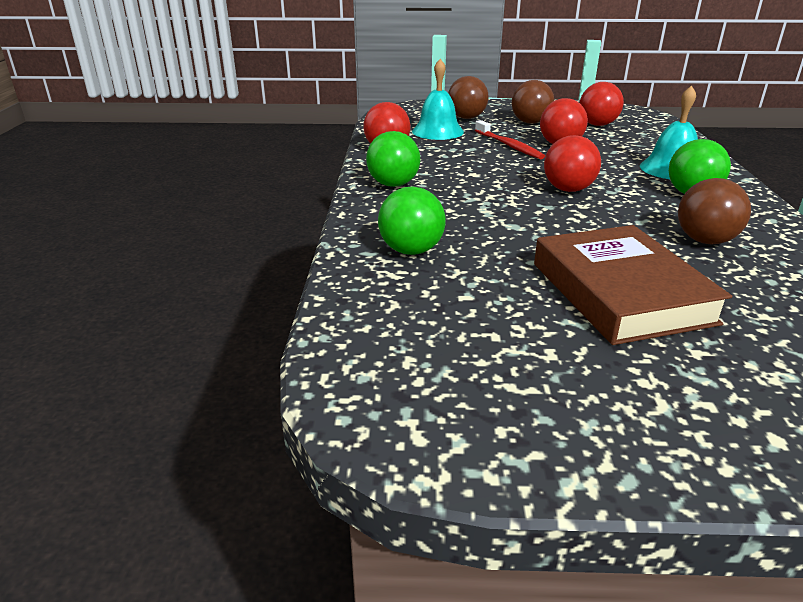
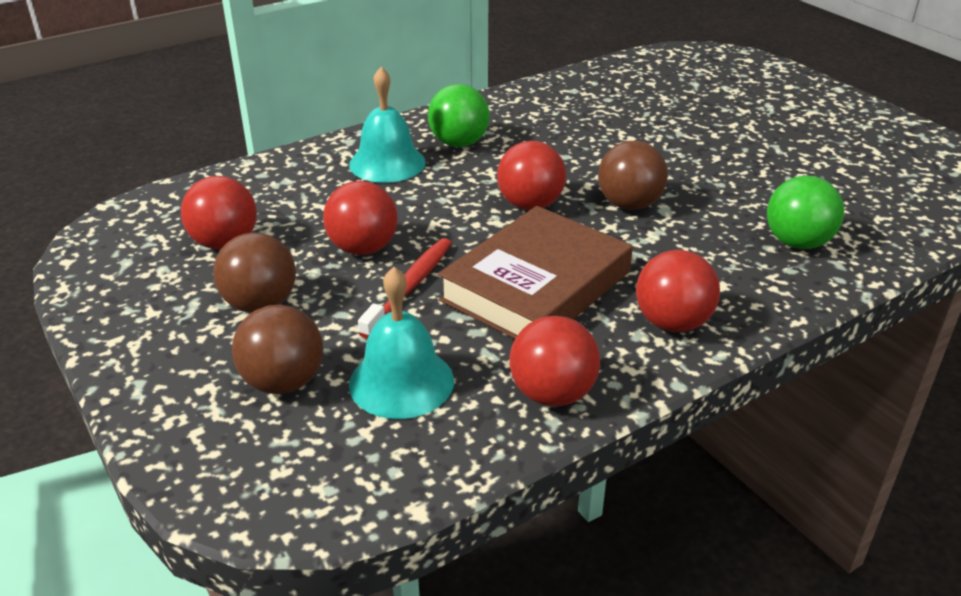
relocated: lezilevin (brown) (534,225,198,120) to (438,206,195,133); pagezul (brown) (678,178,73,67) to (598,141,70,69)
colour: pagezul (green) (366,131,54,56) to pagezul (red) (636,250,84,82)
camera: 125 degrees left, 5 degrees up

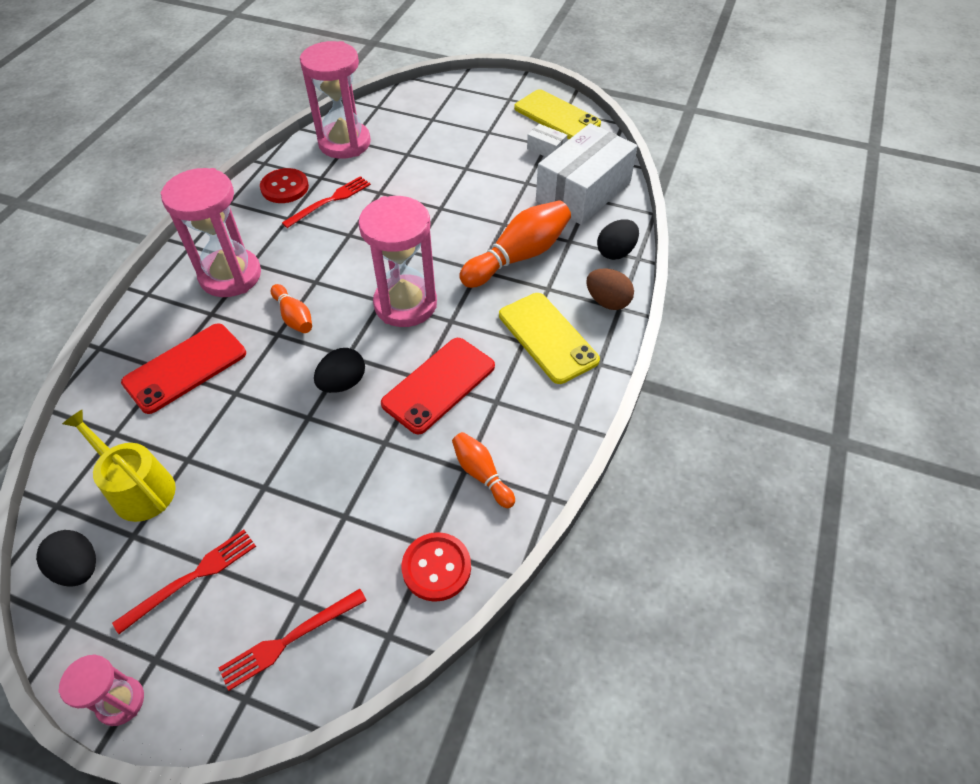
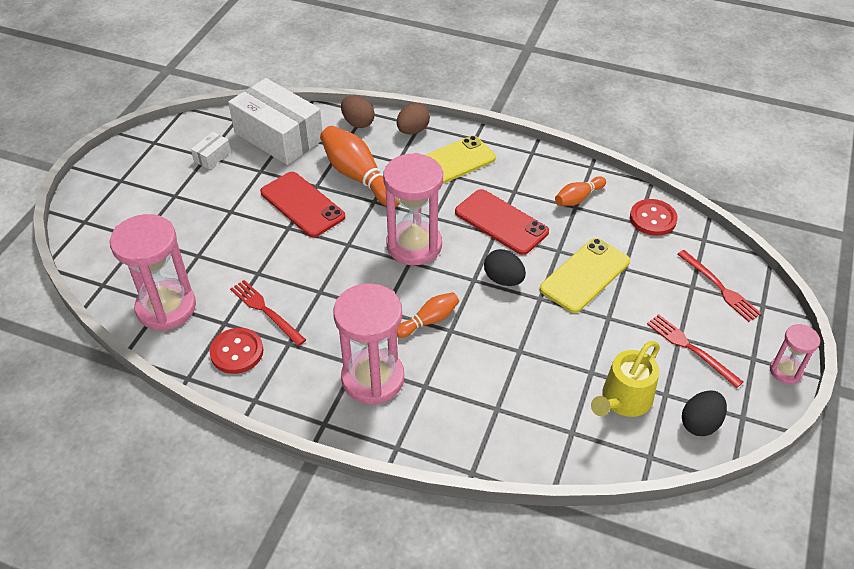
relocated: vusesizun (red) (121,323,125,91) to (260,172,85,65); vusesizun (yellow) (514,89,87,50) to (540,238,90,75)
colour: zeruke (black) (597,219,42,41) to zeruke (brown) (341,96,34,32)
camera: 90 degrees left, 5 degrees down

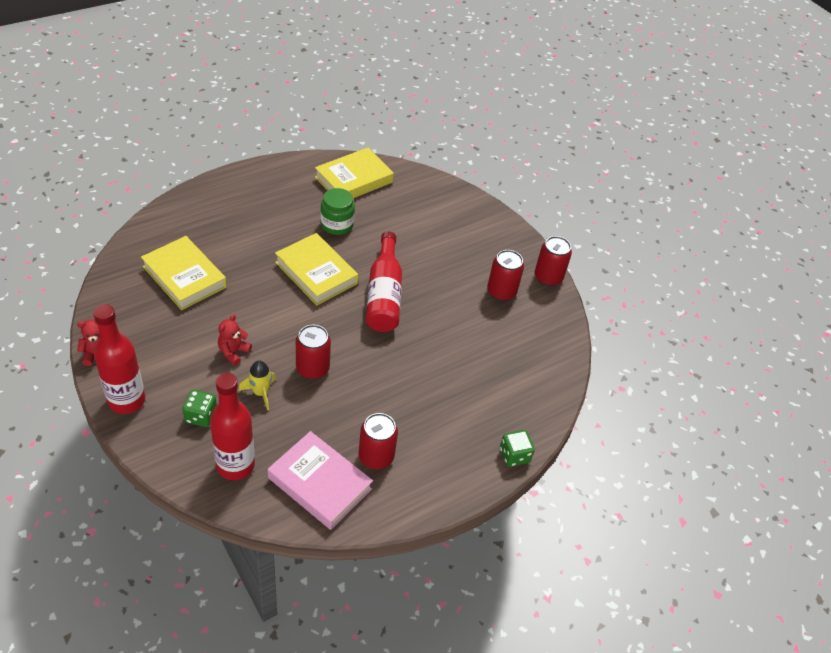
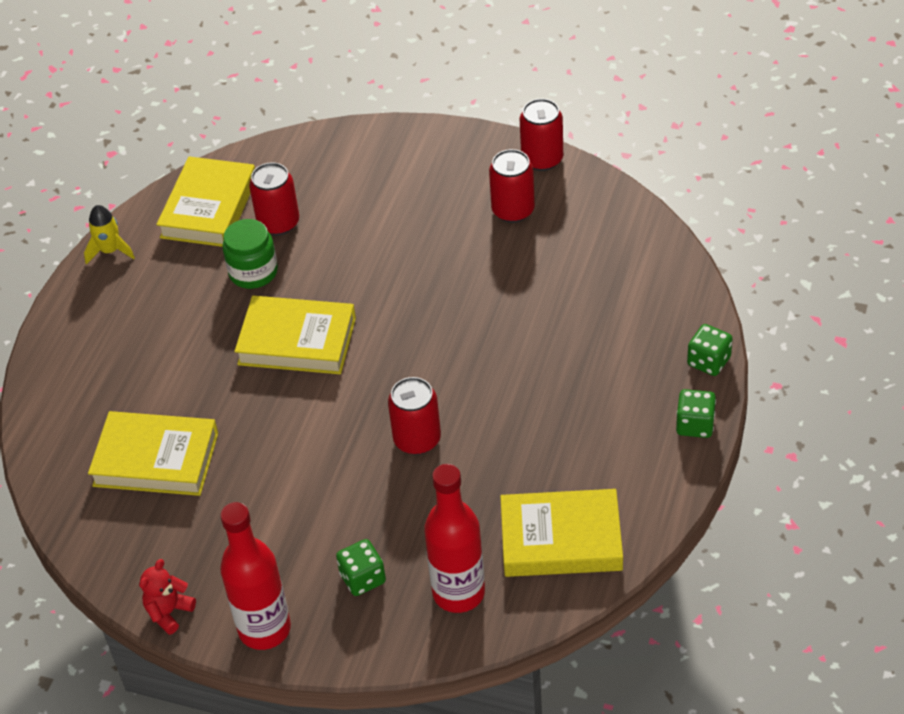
missing: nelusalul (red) (218,314,34,52); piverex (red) (366,231,36,101)
appeared: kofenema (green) (676,389,40,49)
relocated: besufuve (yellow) (239,361,37,49) to (84,205,51,60); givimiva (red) (359,413,39,56) to (249,162,50,73)
colour: lezilevin (pink) (268,431,105,99) to lezilevin (yellow) (500,489,123,88)
camera: 30 degrees left, 0 degrees up

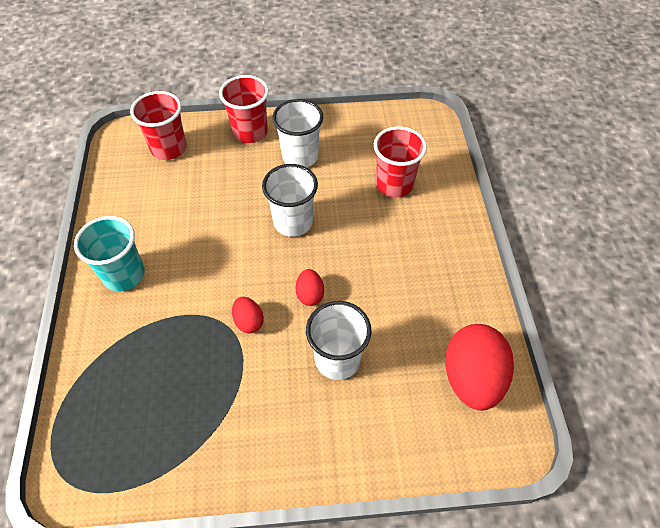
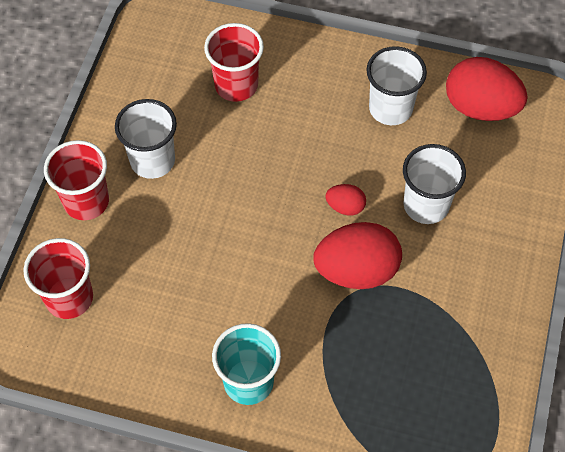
relocated: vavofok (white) (262,164,56,73) to (366,46,61,79)
size: zeruke (red) (232,297,32,36) = (313,222,89,67) x2.07
camera: 70 degrees left, 5 degrees up

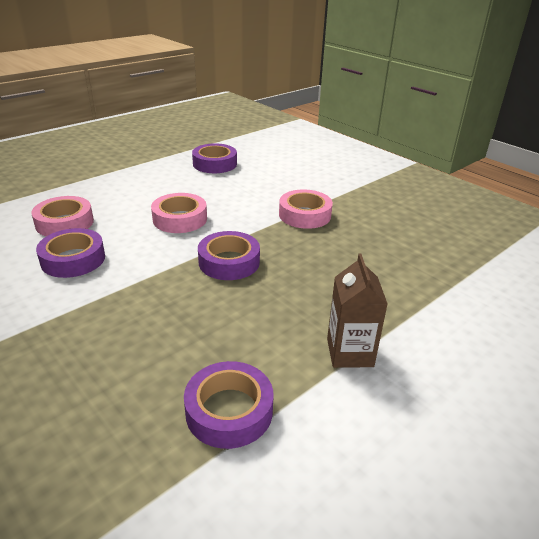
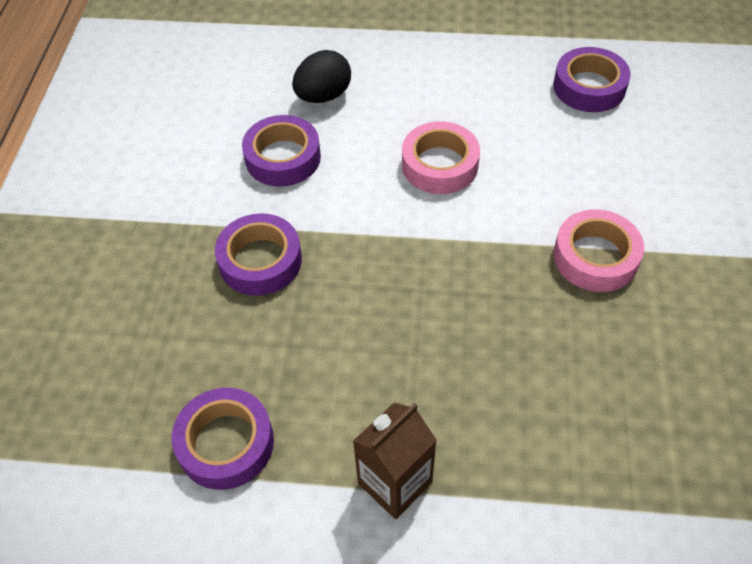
relocated: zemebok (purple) (198,231,62,49) to (215,213,87,83)
exchanged: zemebok (pink) (31,196,63,40) to zeruke (black) (292,50,59,53)
camera: 50 degrees right, 20 degrees up

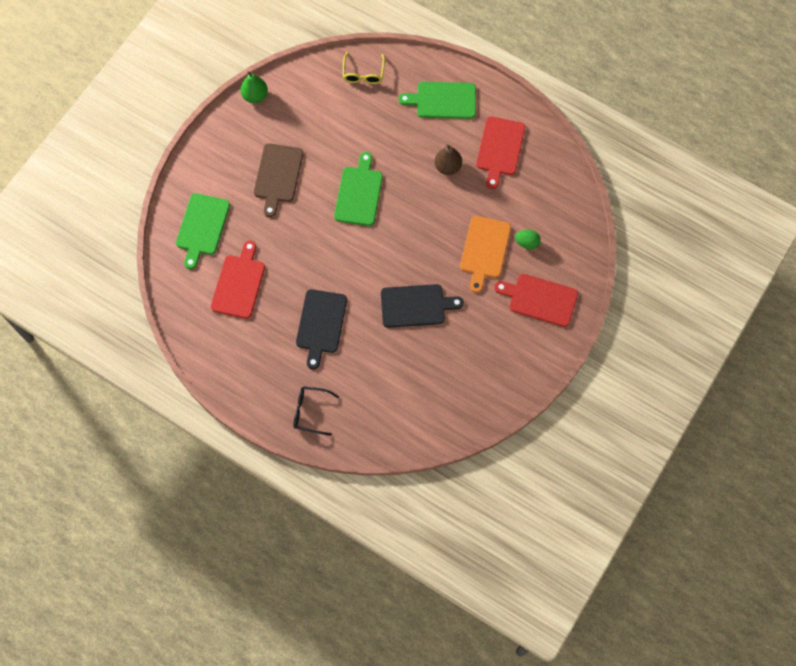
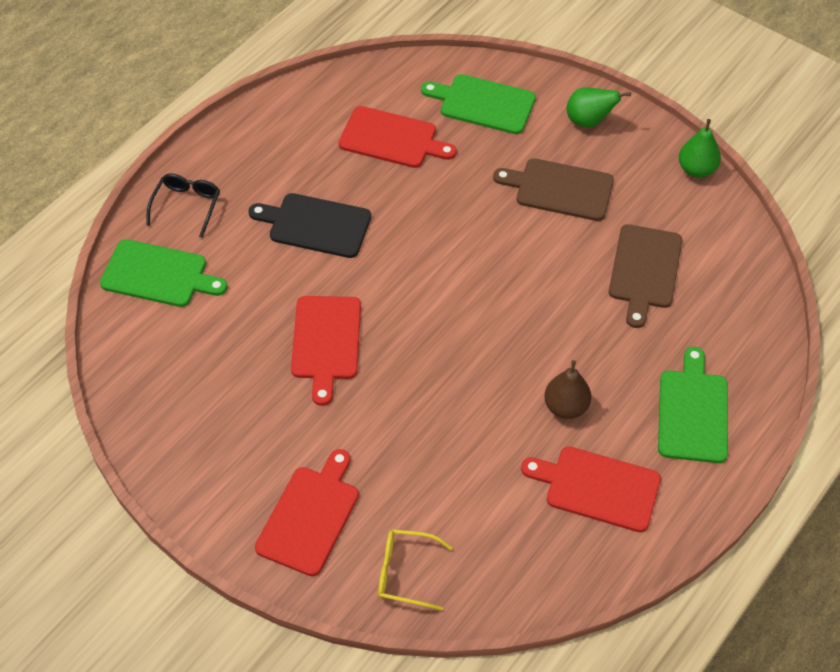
missing: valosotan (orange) (460,216,51,77); zeruke (green) (515,230,26,19)
appeared: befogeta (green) (566,87,65,41); valosotan (brown) (609,224,73,104)
relocated: valosotan (green) (334,152,49,74) to (100,239,127,68); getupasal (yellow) (343,52,42,32) to (378,529,75,82)
colour: valosotan (black) (381,284,83,44) to valosotan (red) (291,296,70,110)
camera: 95 degrees right, 15 degrees down

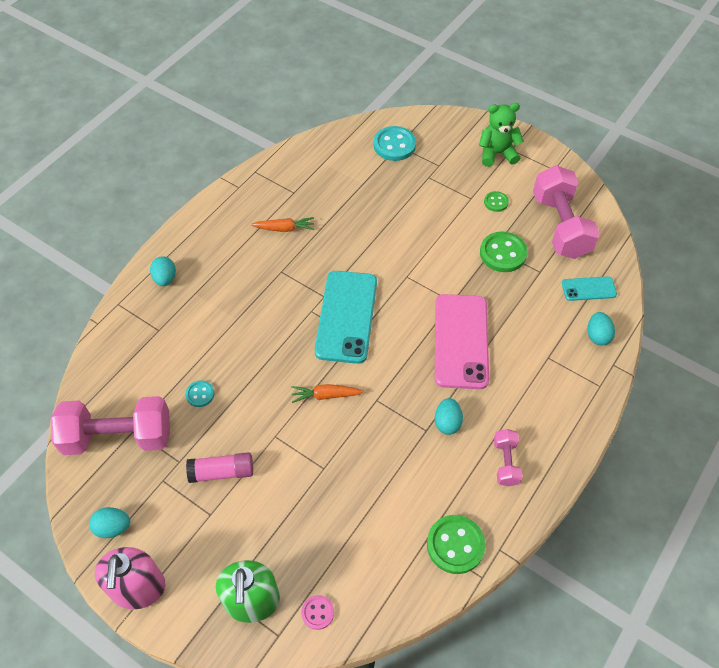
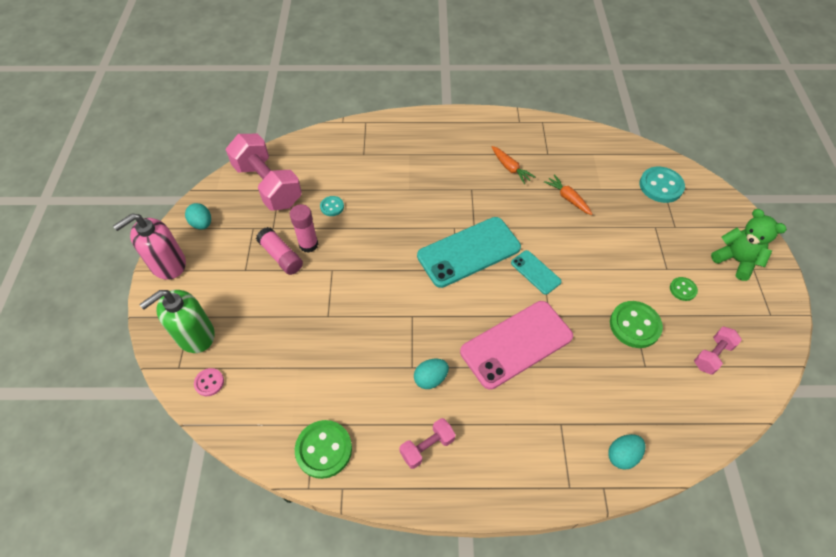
missing: zeruke (turquoise) (150,256,26,30)
appeared: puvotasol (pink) (290,204,28,49)
relocated: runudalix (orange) (291,384,73,19) to (544,175,49,40); vusesizun (turquoise) (562,276,55,25) to (511,250,51,45)
size: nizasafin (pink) (533,165,67,94) = (694,327,48,48) x0.49
camera: 55 degrees right, 0 degrees up

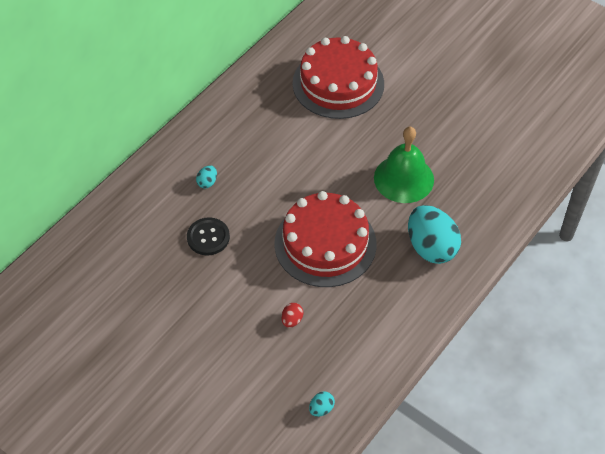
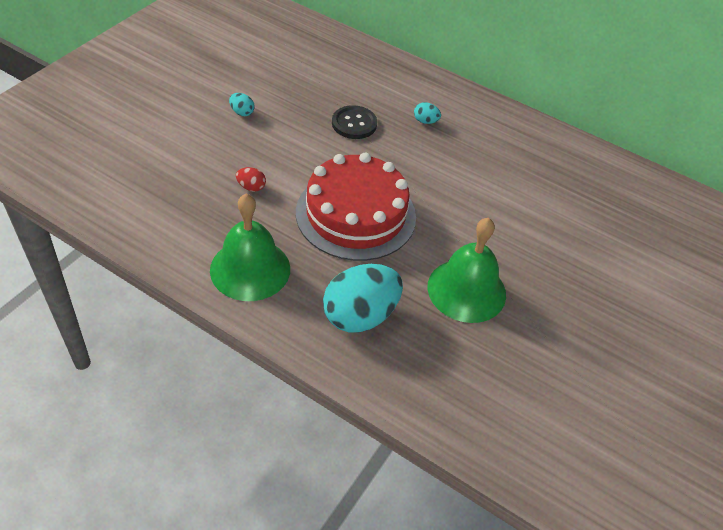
missing: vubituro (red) (292,36,92,83)
appeared: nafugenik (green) (210,194,80,107)
relocated: zeruke (turquoise) (309,391,26,26) to (229,93,25,23)
camera: 80 degrees right, 5 degrees down

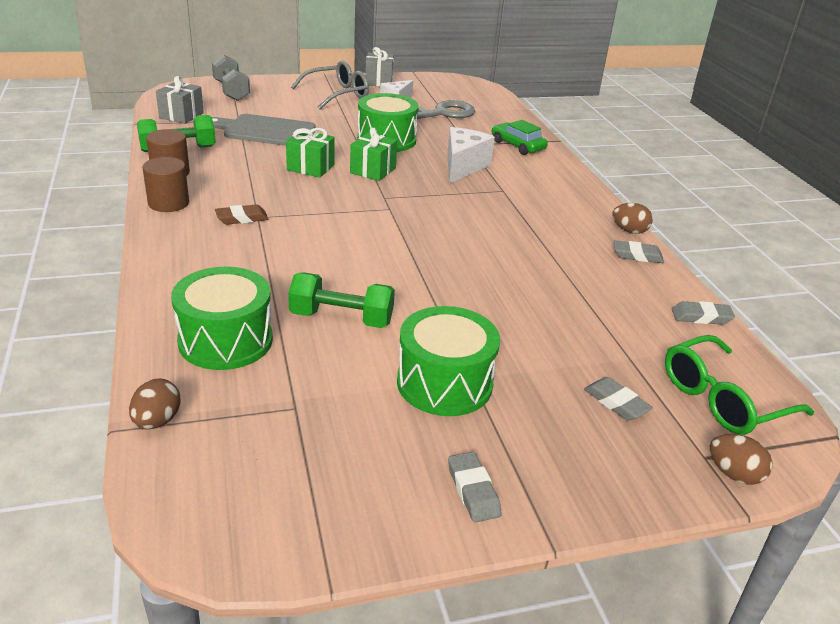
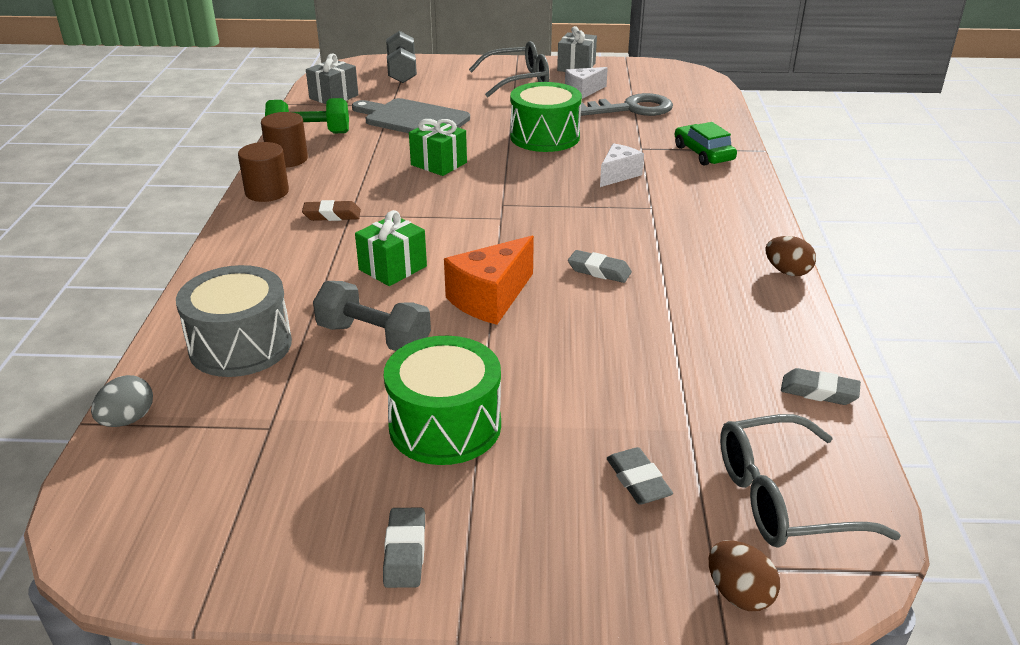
appeared: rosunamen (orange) (444,236,90,89)
relocated: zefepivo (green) (350,128,47,53) to (355,210,72,76); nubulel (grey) (613,240,51,23) to (568,250,64,33)
colour: zeruke (brown) (129,378,52,52) to zeruke (grey) (91,375,62,52); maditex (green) (171,267,102,103) to maditex (grey) (176,265,116,112); nizasafin (green) (288,272,107,56) to nizasafin (grey) (313,281,118,70); getupasal (green) (665,335,149,100) to getupasal (grey) (720,414,181,134)
size: rosunamen (white) (447,127,48,57) = (600,143,44,44) x0.65
camera: 20 degrees right, 0 degrees up

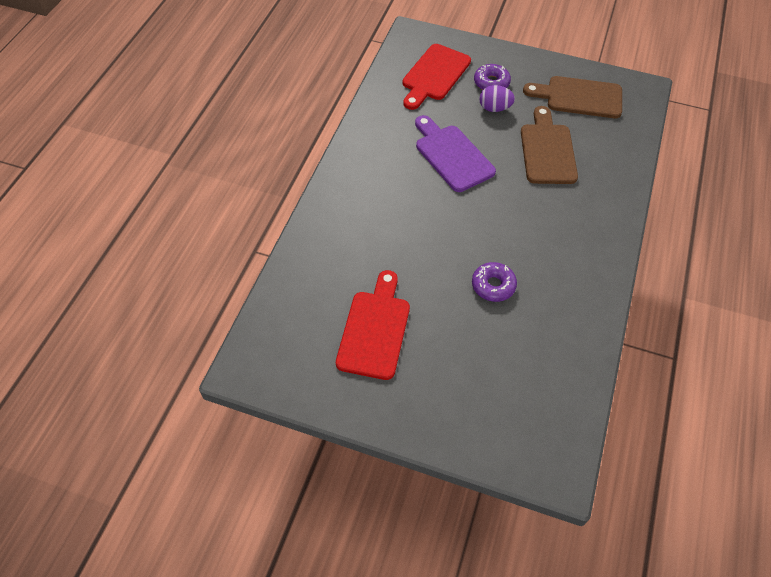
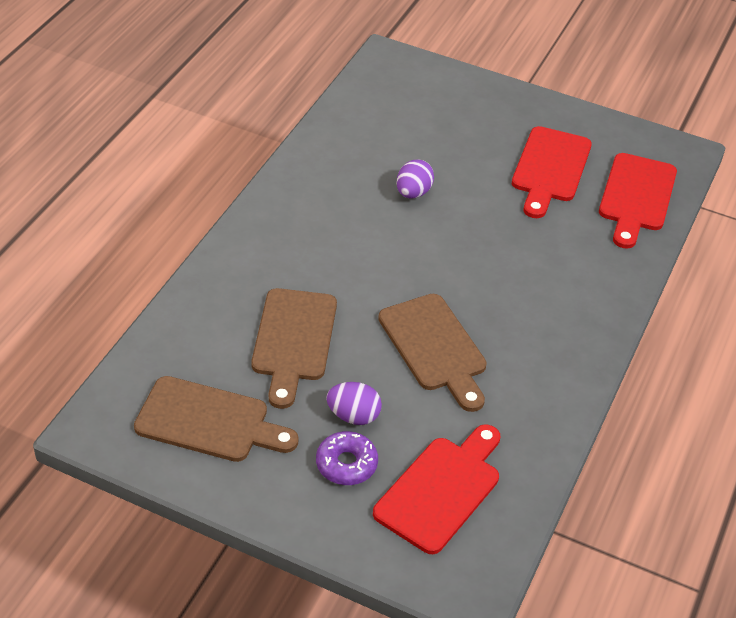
appeared: valosotan (red) (599,153,78,96)
exchanged: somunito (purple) (472,262,45,40) to zeruke (purple) (396,160,38,38)
colour: valosotan (purple) (415,115,81,77) to valosotan (brown) (378,294,109,118)
camera: 175 degrees left, 10 degrees down

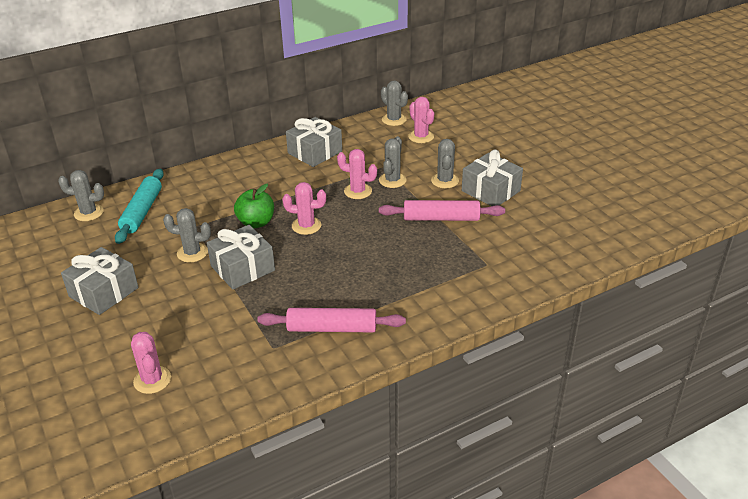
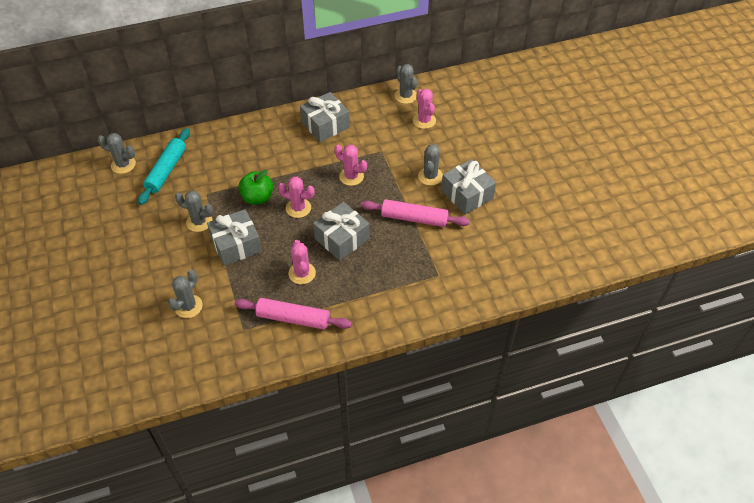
relocated: zefepivo (grey) (61,247,78,68) to (313,202,56,59); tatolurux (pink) (131,332,40,62) to (289,240,27,45); tatolurux (grey) (379,136,28,52) to (168,270,35,48)
camera: 10 degrees right, 15 degrees up

